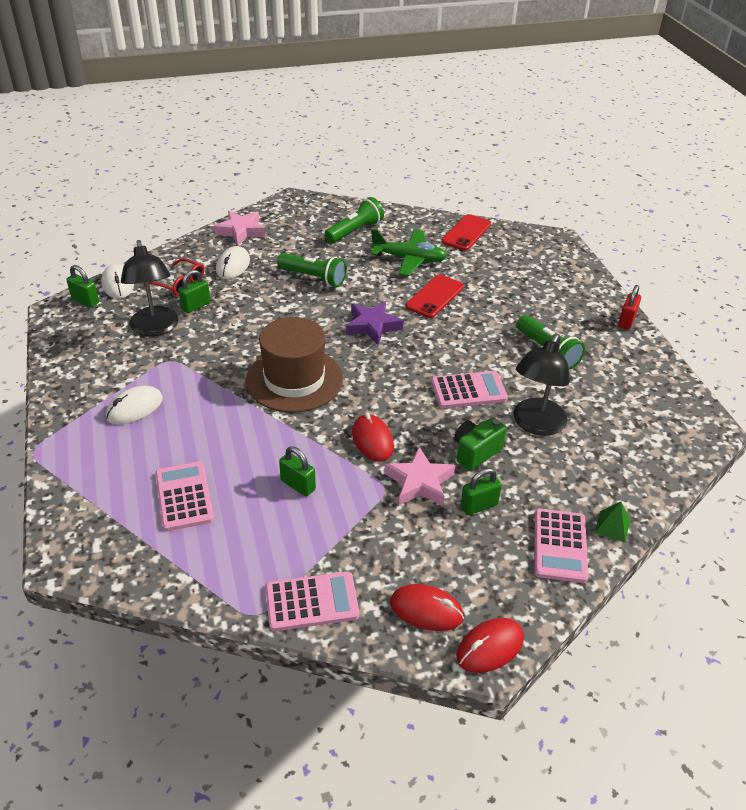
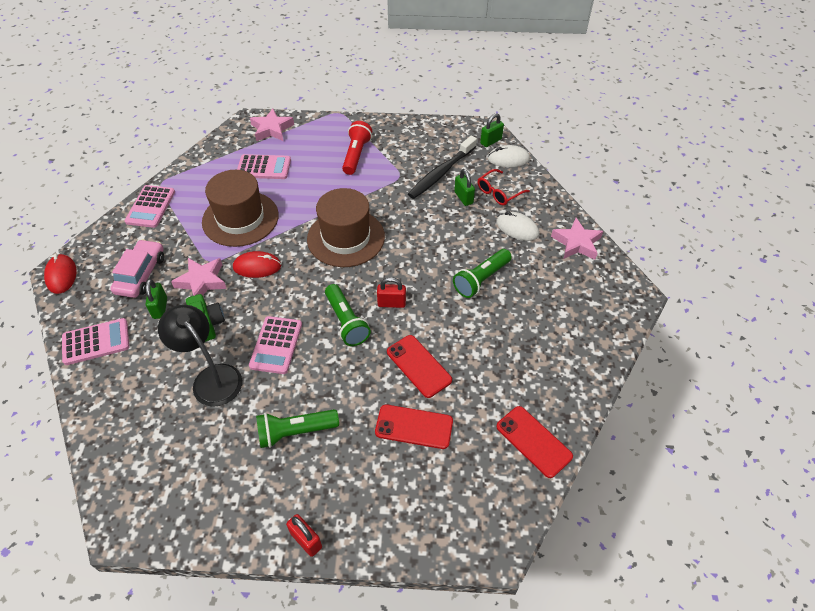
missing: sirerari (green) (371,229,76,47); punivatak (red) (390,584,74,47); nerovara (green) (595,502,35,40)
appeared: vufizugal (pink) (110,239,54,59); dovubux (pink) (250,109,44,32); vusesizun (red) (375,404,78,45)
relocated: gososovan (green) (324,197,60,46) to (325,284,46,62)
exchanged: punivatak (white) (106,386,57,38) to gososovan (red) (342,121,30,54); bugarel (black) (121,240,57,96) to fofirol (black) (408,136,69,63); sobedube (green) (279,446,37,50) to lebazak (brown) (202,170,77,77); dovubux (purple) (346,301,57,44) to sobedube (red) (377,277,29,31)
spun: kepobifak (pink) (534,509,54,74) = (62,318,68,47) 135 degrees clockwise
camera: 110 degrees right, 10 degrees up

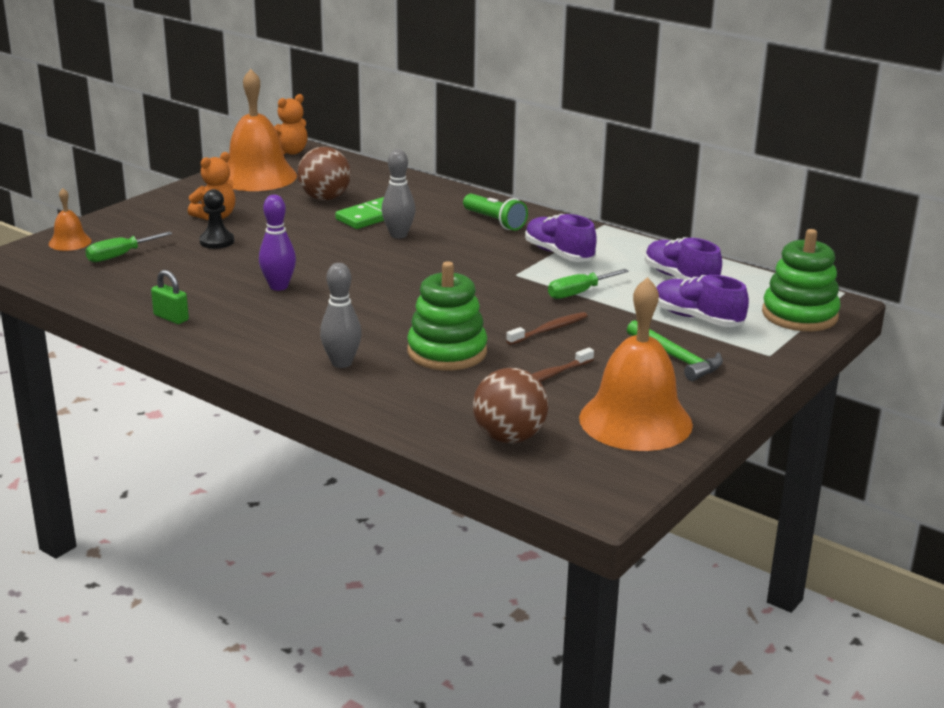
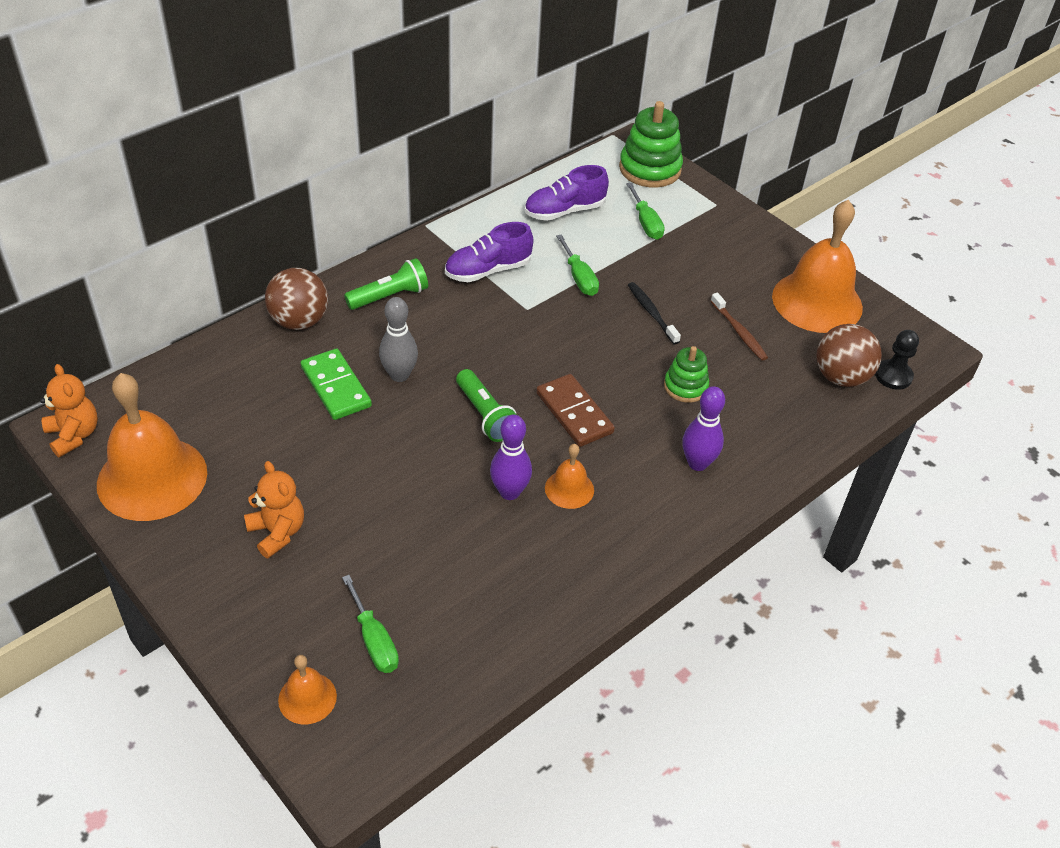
missing: sobedube (green) (151,270,38,54); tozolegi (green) (627,320,96,61)
appeared: gososovan (green) (456,369,61,73); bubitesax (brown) (536,374,79,73); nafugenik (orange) (545,444,49,65)
relocated: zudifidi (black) (199,189,35,60) to (875,330,44,60); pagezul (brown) (297,147,54,53) to (265,268,63,62)
exchanged: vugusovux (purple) (657,275,92,52) to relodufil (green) (626,183,39,57)
colour: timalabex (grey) (320,263,42,105) to timalabex (purple) (682,386,43,85); fofirol (brown) (506,312,81,33) to fofirol (black) (628,282,53,62)
size: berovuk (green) (407,261,80,109) = (664,346,45,57) x0.59
camera: 80 degrees left, 20 degrees up

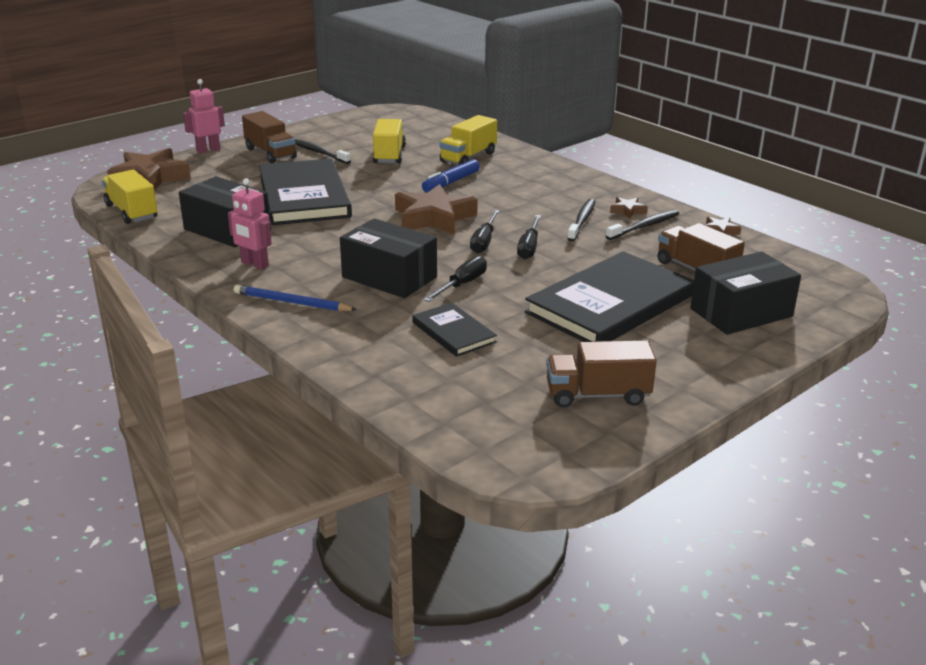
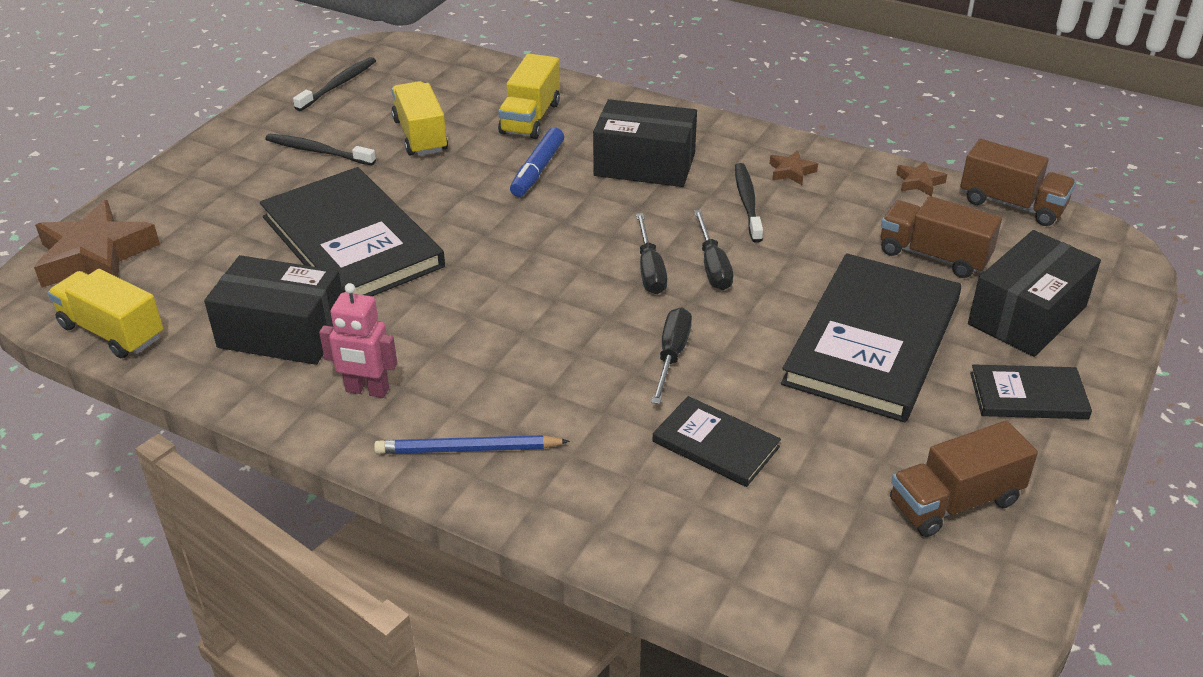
missing: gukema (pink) (183,79,42,74); dovubux (brown) (395,184,83,51)
appeared: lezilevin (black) (970,364,122,55)
relocated: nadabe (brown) (242,111,55,52) to (960,139,116,87); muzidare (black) (340,218,97,80) to (593,99,104,88); fofirol (black) (606,210,73,30) to (293,57,83,54)
camera: 20 degrees left, 10 degrees up

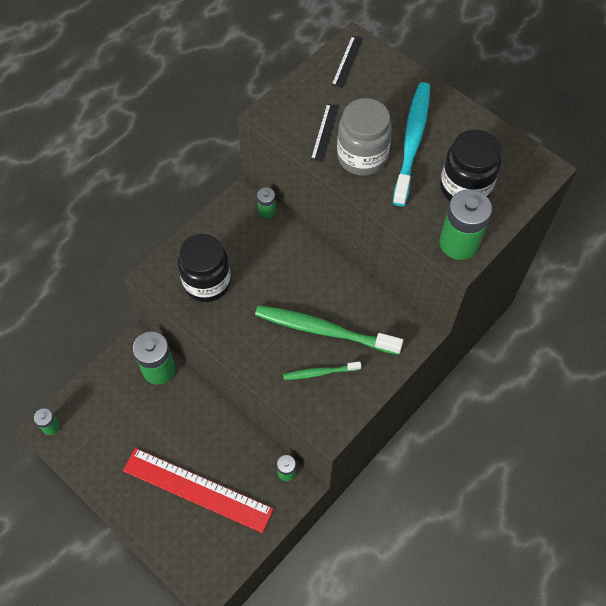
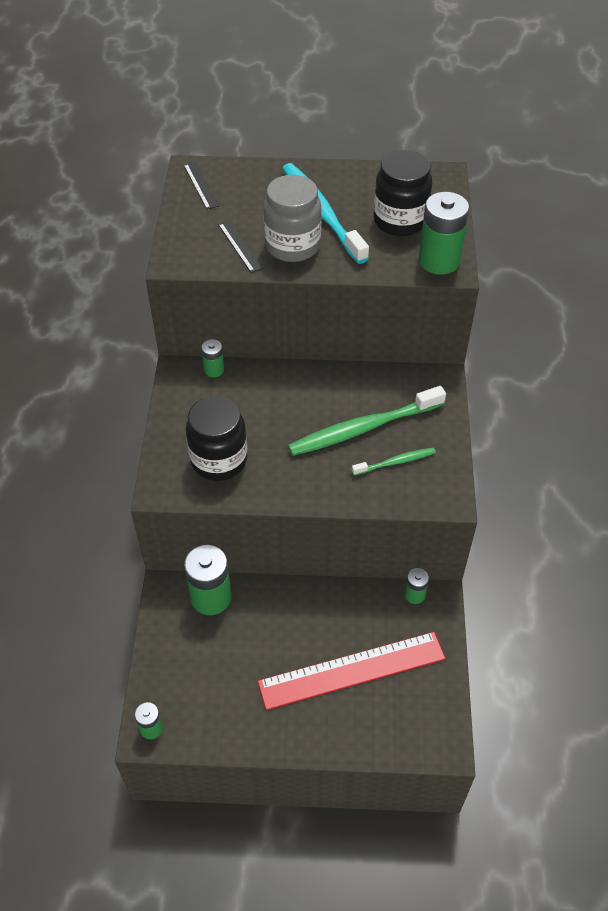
spun: fofirol (green) (283,361,78,19) = (352,448,84,28) 150 degrees counterclockwise
camera: 40 degrees left, 10 degrees down

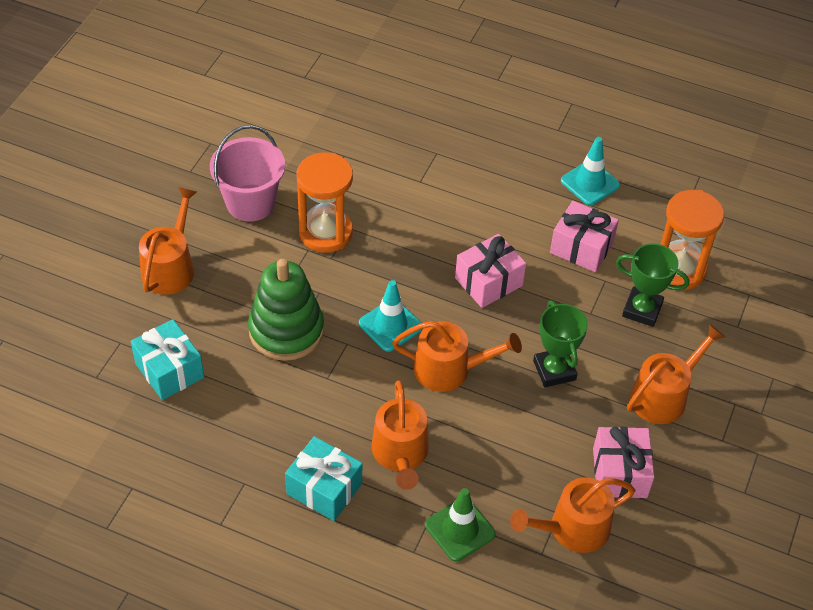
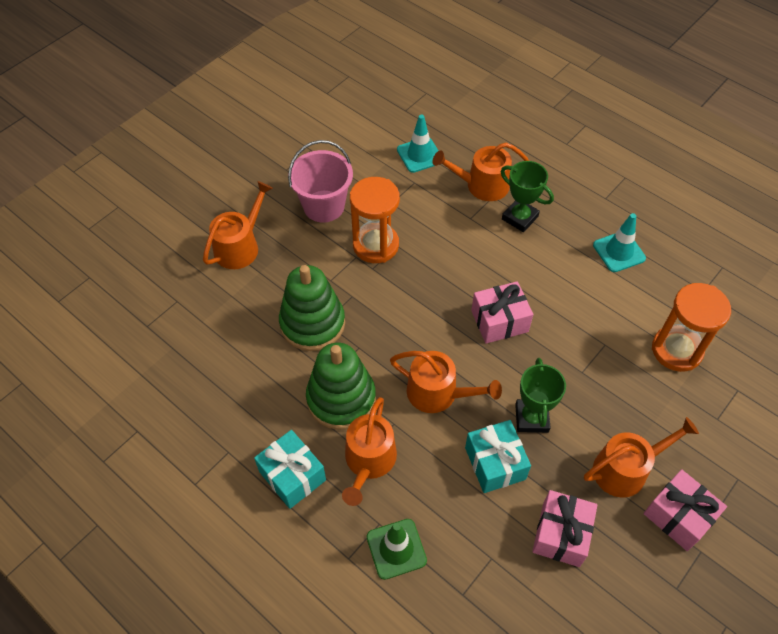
appeared: berovuk (green) (306,343,70,87)
relocated: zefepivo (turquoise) (131,319,73,81) to (465,420,66,73); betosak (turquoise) (359,280,63,72) to (397,115,42,58); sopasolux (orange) (510,477,125,76) to (433,143,96,58); zefepivo (pink) (550,201,69,71) to (643,469,84,82); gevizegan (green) (616,243,73,84) to (501,161,53,71)
camera: 20 degrees right, 5 degrees up

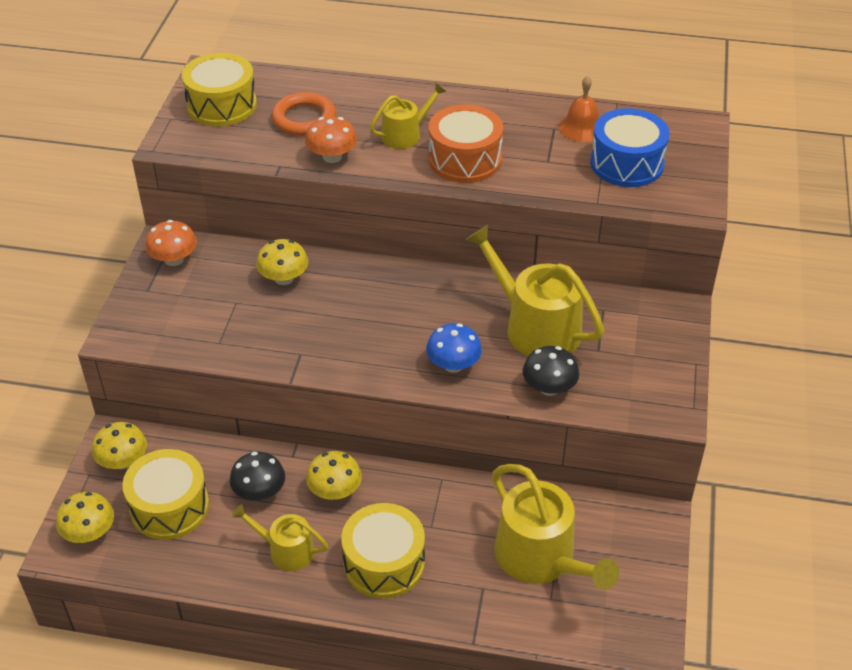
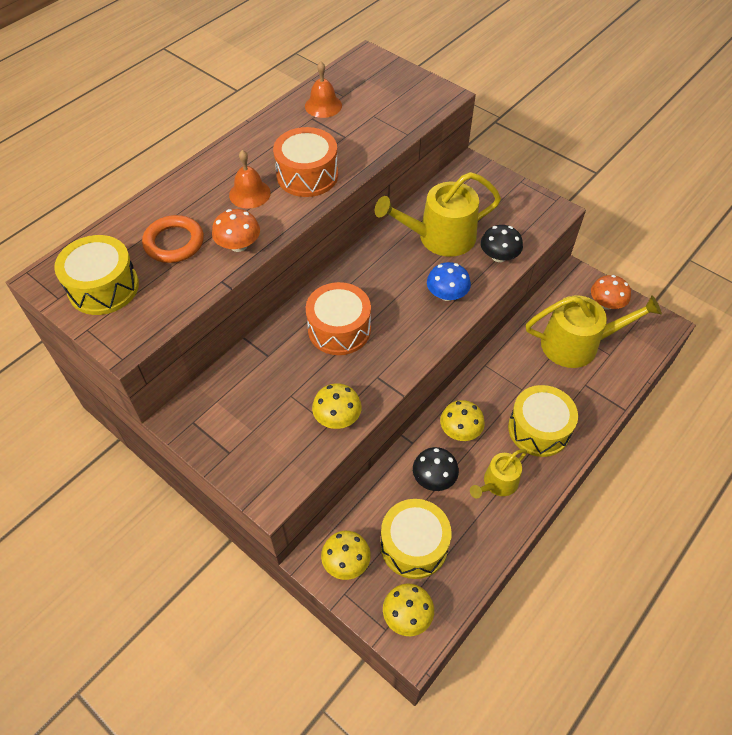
missing: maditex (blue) (590,108,79,79)
appeared: maditex (orange) (306,282,65,73)
relocated: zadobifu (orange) (145,220,52,46) to (591,275,40,35); zadobifu (yellow) (256,239,52,46) to (312,383,50,46)
exchanged: sopasolux (yellow) (370,83,77,66) to nafugenik (orange) (229,150,42,59)
camera: 60 degrees left, 10 degrees up

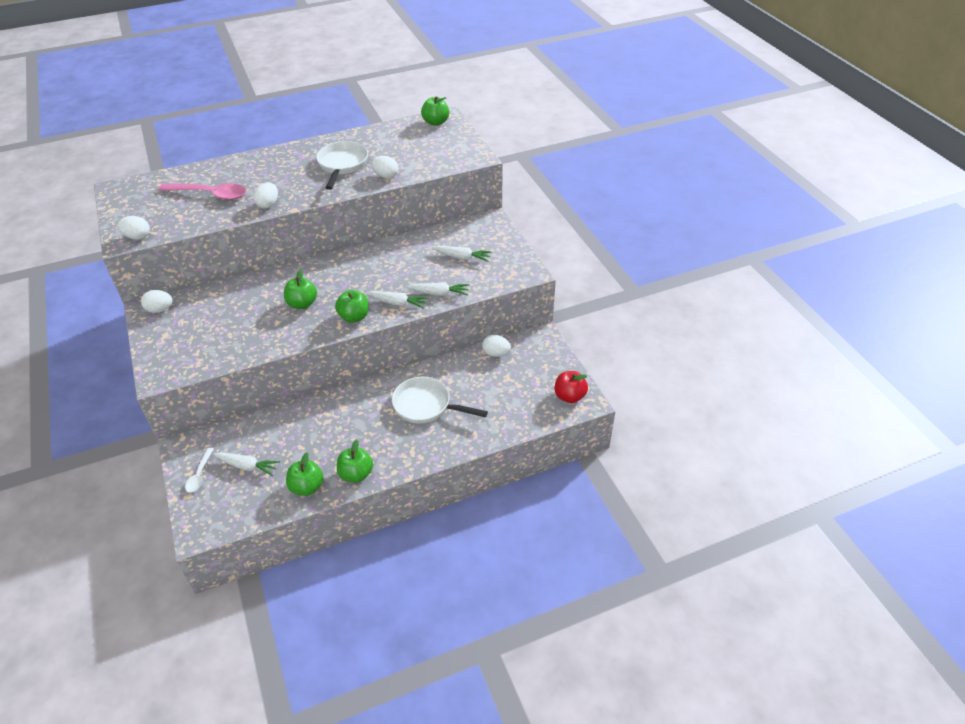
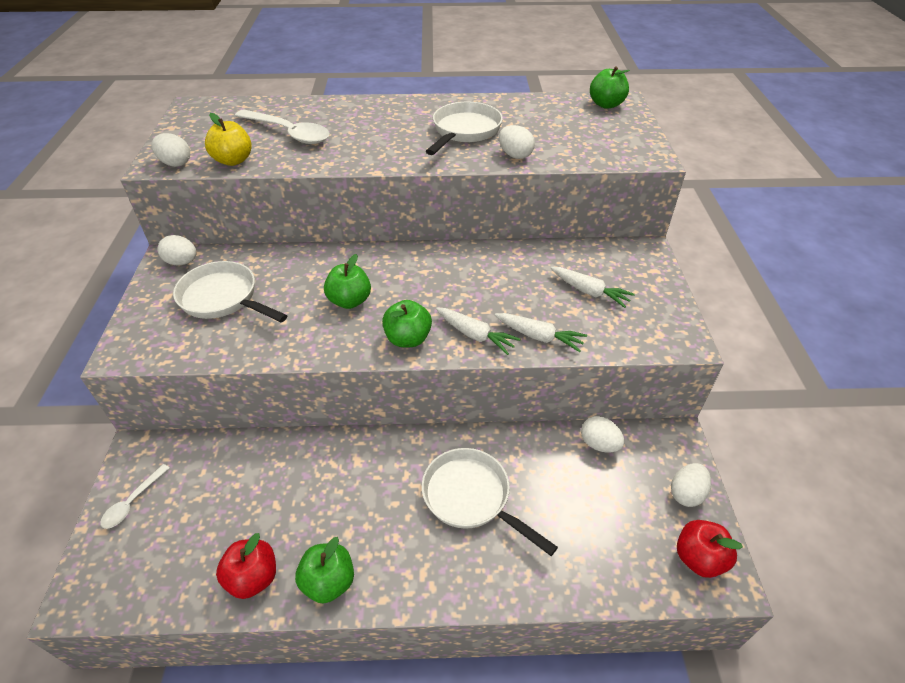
missing: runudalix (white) (213,452,67,24)
appeared: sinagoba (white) (173,261,115,61); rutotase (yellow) (205,113,47,53)
relocated: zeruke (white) (253,182,25,27) to (671,463,40,44)
colour: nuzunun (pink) (159,183,87,17) to nuzunun (white) (235,110,95,34); rutotase (green) (286,452,37,44) to rutotase (red) (216,533,60,66)
camera: 20 degrees right, 0 degrees up

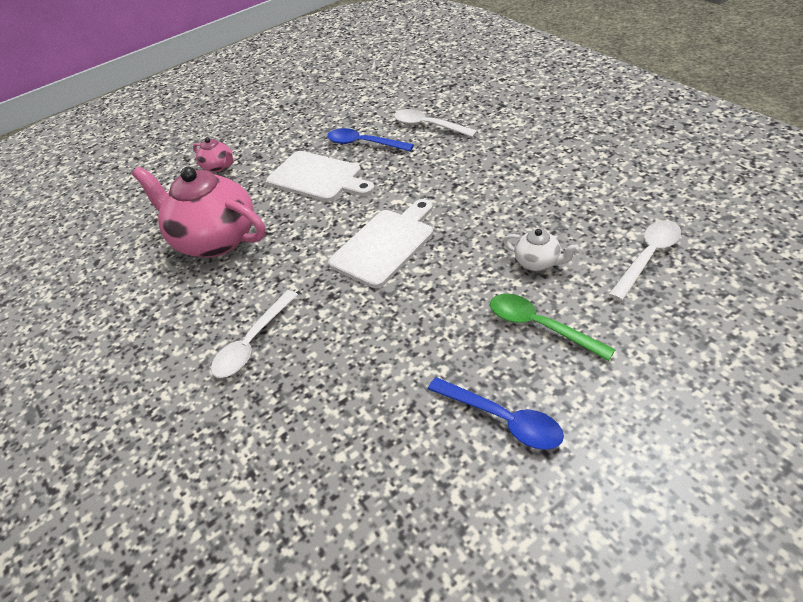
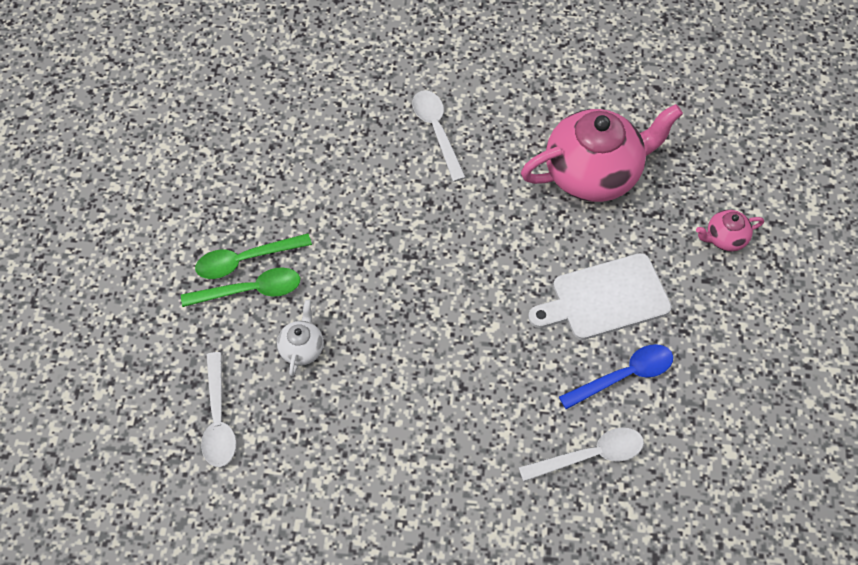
missing: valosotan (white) (328,199,105,89); nuzunun (blue) (428,377,136,73)
appeared: nuzunun (green) (195,233,117,46)
spun: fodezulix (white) (503,229,76,42) = (277,300,47,77) 120 degrees clockwise
camera: 125 degrees right, 15 degrees up

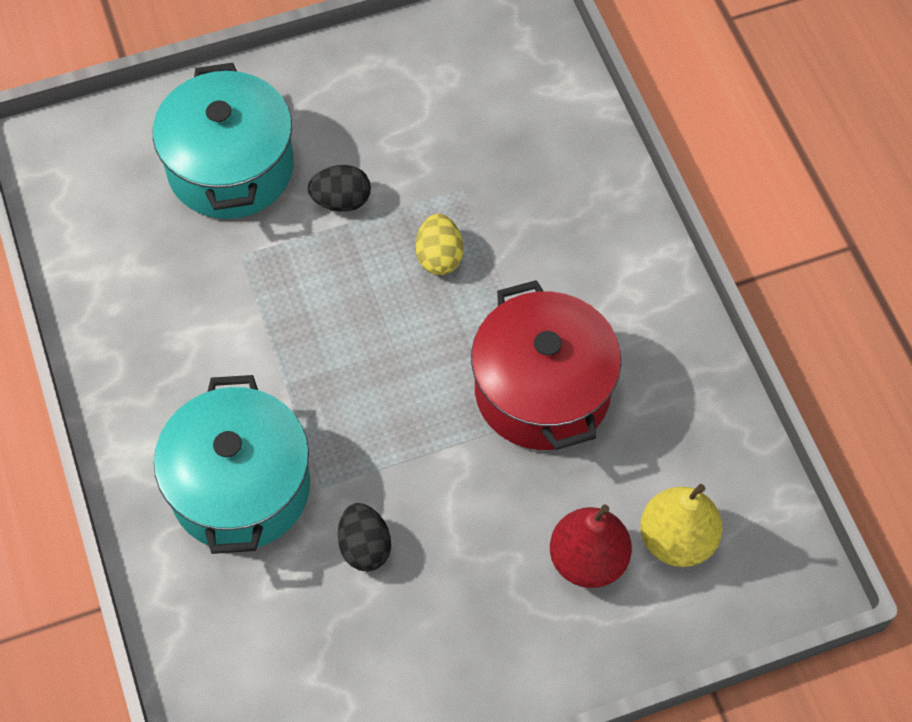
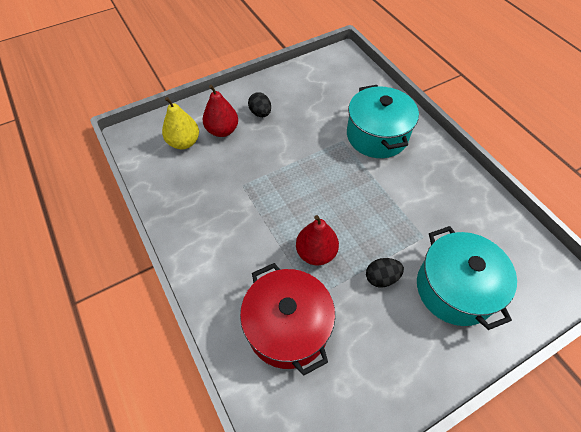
relocated: zeruke (black) (338,503,53,68) to (248,92,23,25); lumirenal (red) (471,280,150,170) to (240,263,95,113)
exchanged: zeruke (yellow) (416,214,47,61) to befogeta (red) (296,215,43,50)
camera: 170 degrees right, 5 degrees down

